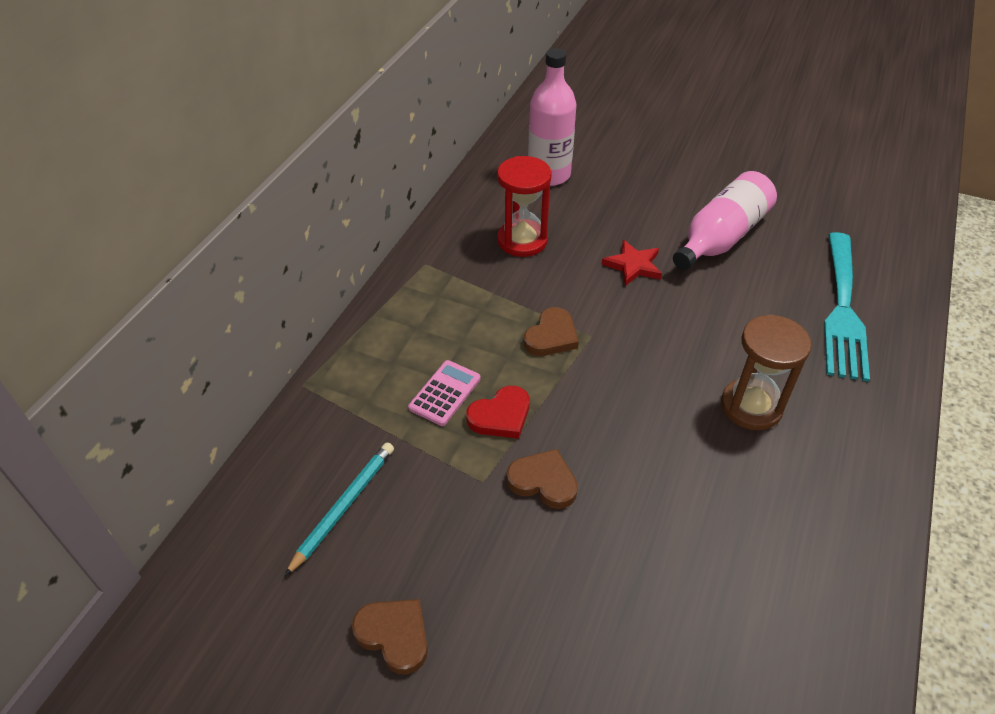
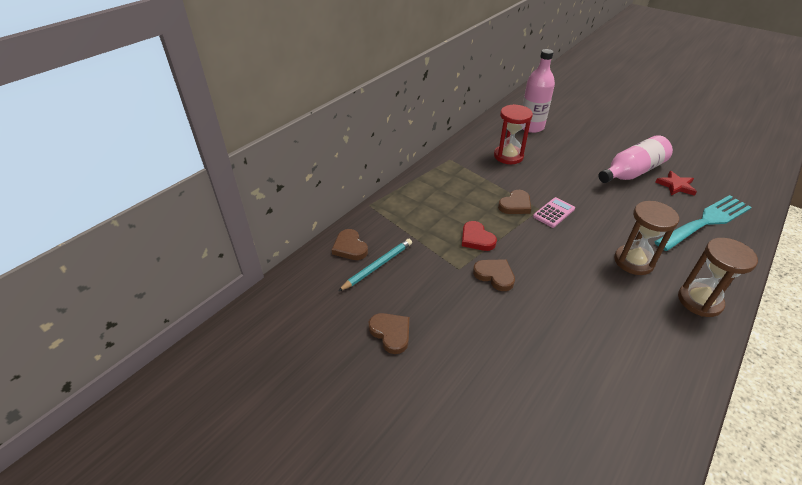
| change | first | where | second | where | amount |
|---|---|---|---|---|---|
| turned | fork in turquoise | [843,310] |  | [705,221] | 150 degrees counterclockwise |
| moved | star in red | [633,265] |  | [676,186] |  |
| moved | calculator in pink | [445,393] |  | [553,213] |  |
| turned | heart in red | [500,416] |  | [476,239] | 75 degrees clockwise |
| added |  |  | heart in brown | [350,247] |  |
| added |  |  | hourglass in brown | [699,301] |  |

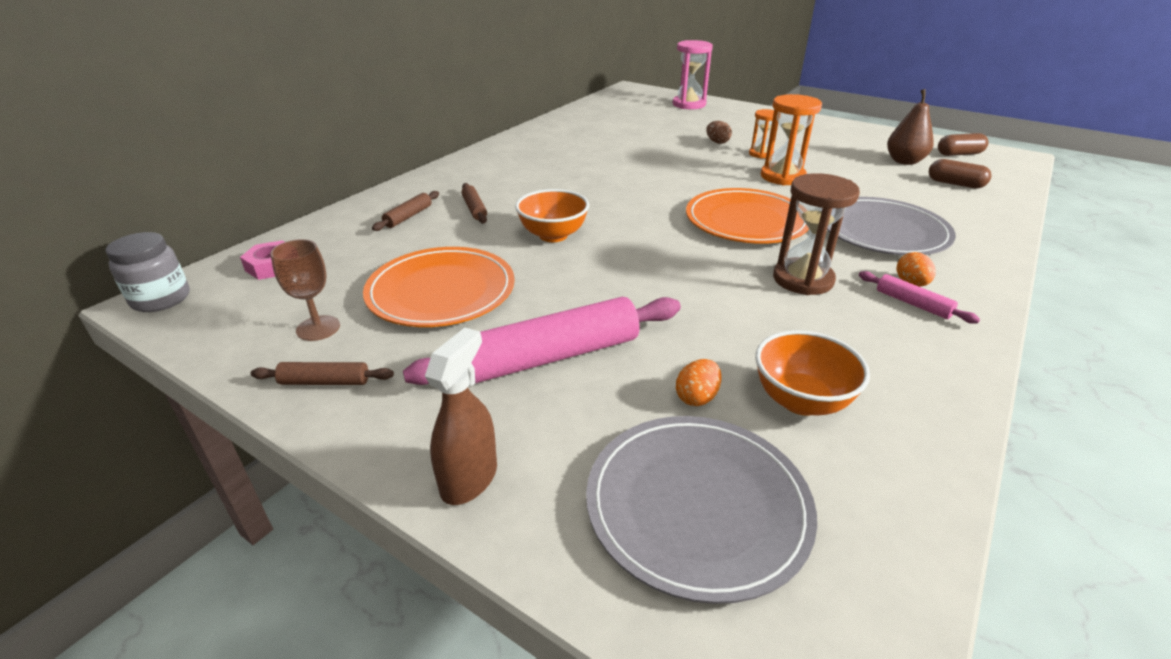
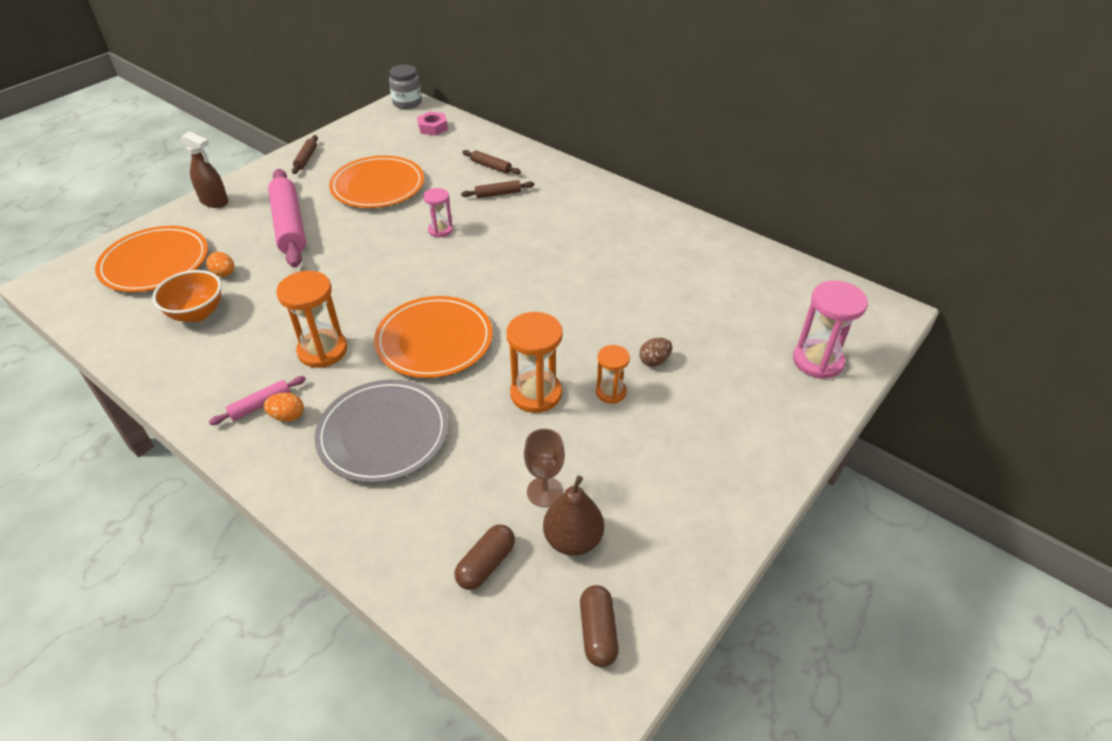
| change | first | where | second | where | amount |
|---|---|---|---|---|---|
| recoloured | hourglass in brown | [803,279] | hourglass in orange | [322,350] |  |
| replaced | bowl in orange | [553,235] | hourglass in pink | [440,230] |  |
| moved | goblet in brown | [318,328] |  | [544,491] |  |
| recoloured | plate in grey | [697,506] | plate in orange | [155,263] |  |

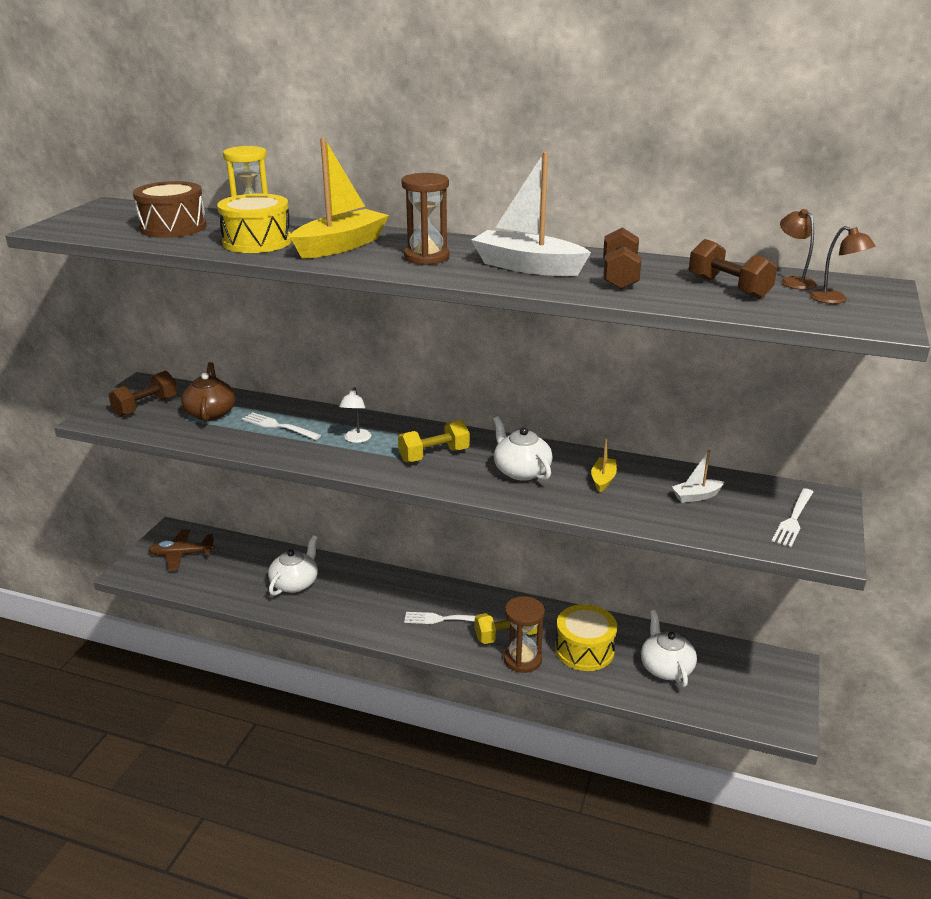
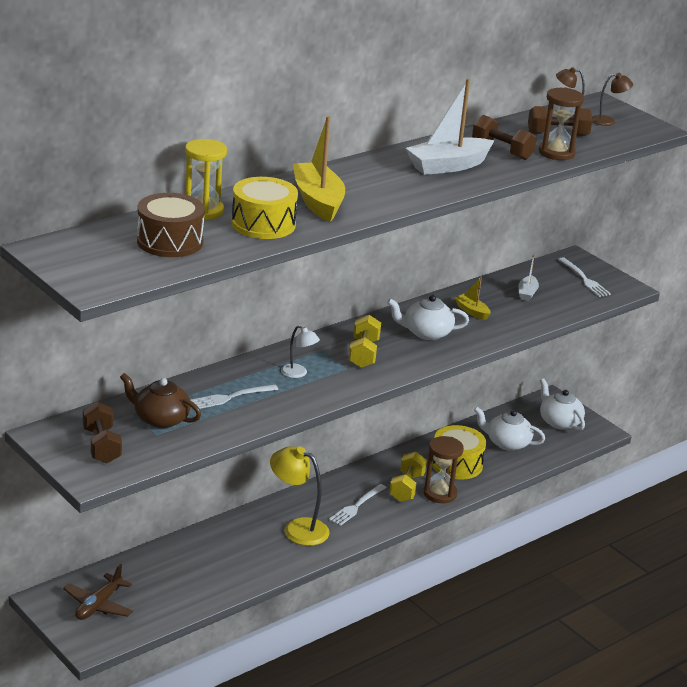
| change | first | where | second | where | amount |
|---|---|---|---|---|---|
| moved | hourglass in brown | [426,257] |  | [556,153] |  |
| moved | teapot in white | [295,583] |  | [559,422] |  |
| added |  |  | lamp in yellow | [297,528] |  |

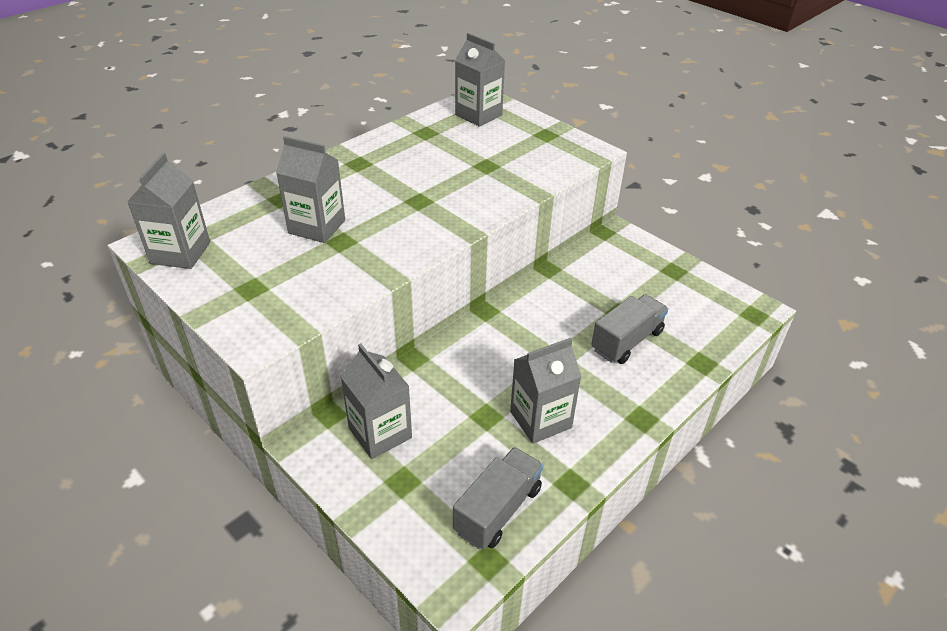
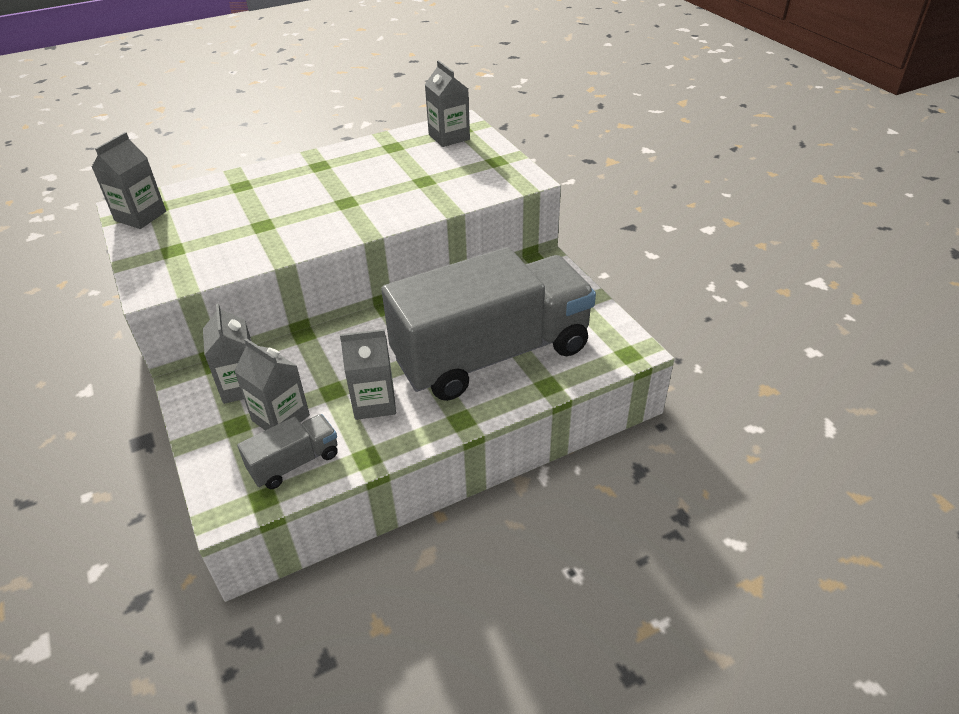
| change | first | where | second | where | amount |
|---|---|---|---|---|---|
| moved | carton in grey | [317,227] |  | [280,418] |  |
| resized | truck in grey | [627,341] |  | [492,354] | x2.49 |

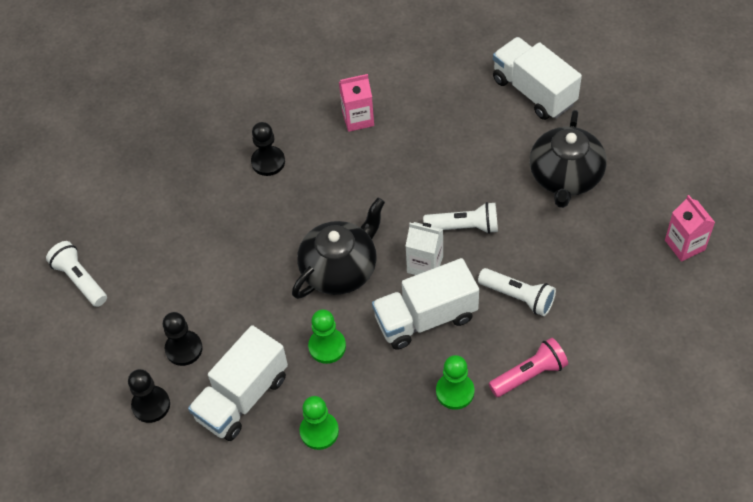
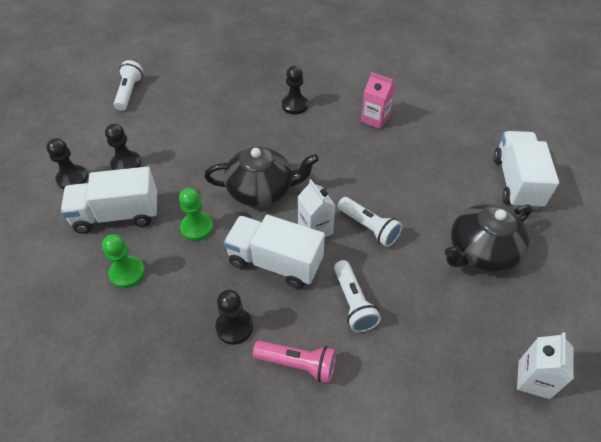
| change | first | where | second | where | amount |
|---|---|---|---|---|---|
| recoloured | carton in pink | [685,245] | carton in white | [534,379] |  |
| recoloured | pawn in green | [455,392] | pawn in black | [234,327] |  |

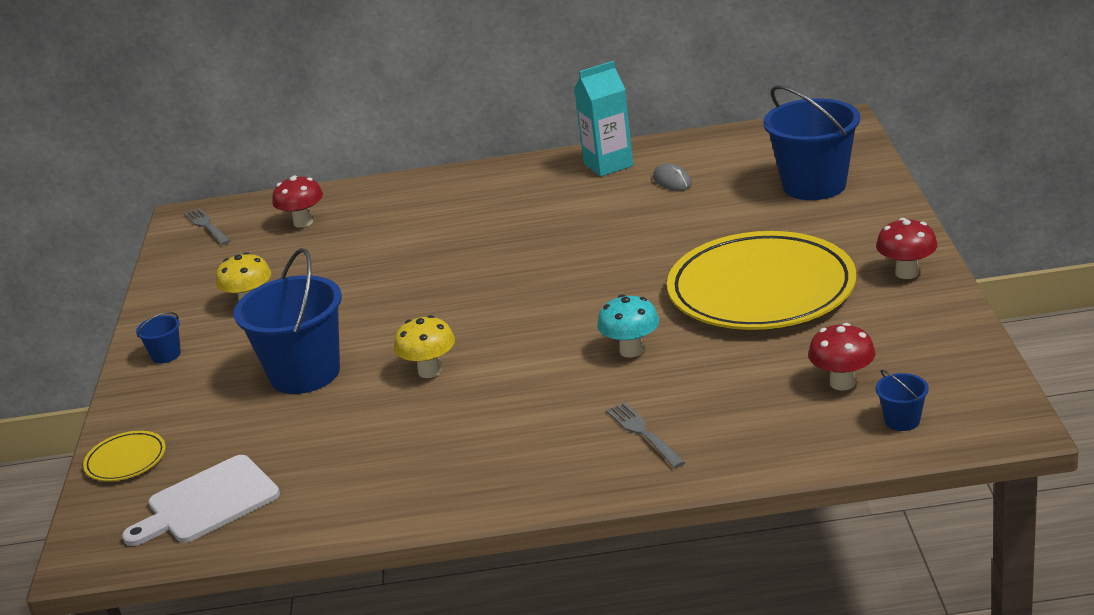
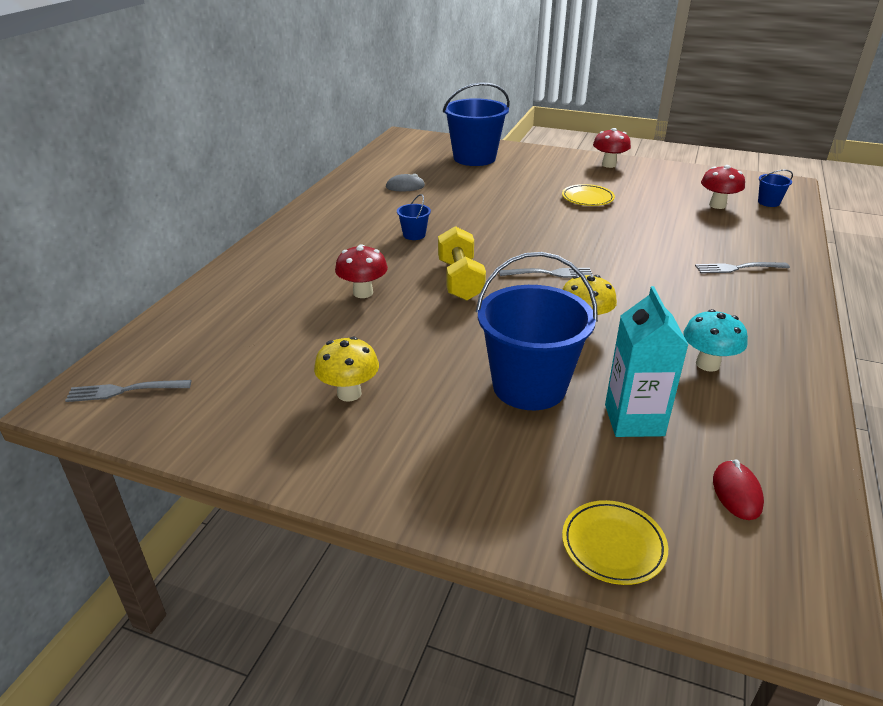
| change | first | where | second | where | amount |
|---|---|---|---|---|---|
| moved | carton in turquoise | [608,165] |  | [634,420] |  |
| moved | mushroom in red | [303,222] |  | [363,293] |  |
| resized | plate in yellow | [761,290] |  | [587,198] | x0.41 |
| moved | mushroom in turquoise | [631,350] |  | [707,364] |  |
| moved | bucket in blue | [166,355] |  | [414,235] |  |
| replaced | cutting board in white | [208,502] | mouse in red | [737,492] |  |
| added |  |  | dumbbell in yellow | [460,280] |  |
| added |  |  | fork in grey | [549,273] |  |

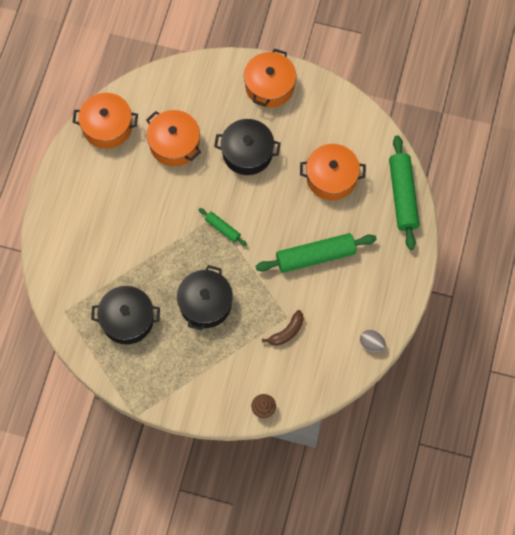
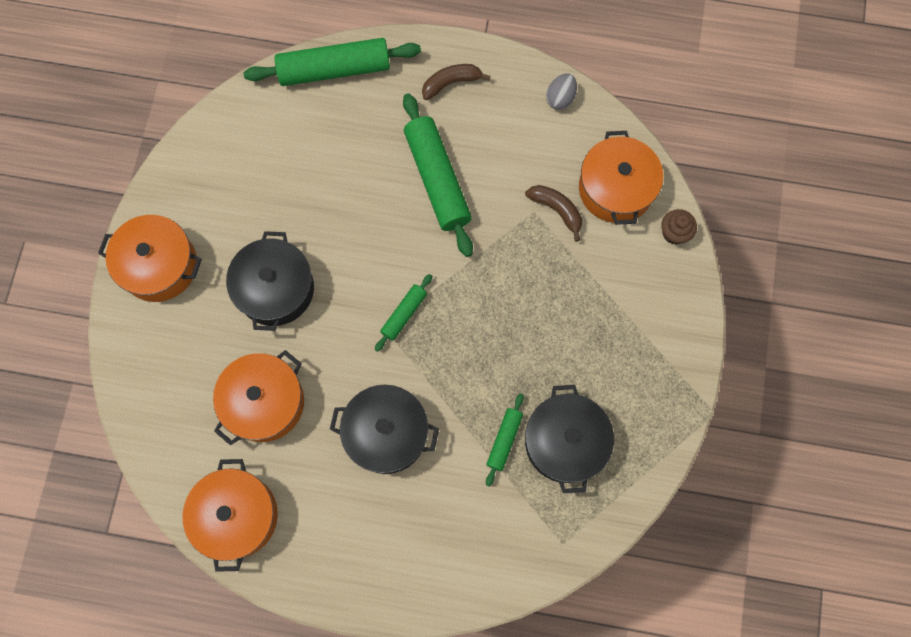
| change | first | where | second | where | amount |
|---|---|---|---|---|---|
| moved | pot in orange | [331,178] |  | [616,188] |  |
| moved | pot in black | [205,304] |  | [386,433] |  |
| added |  |  | banana in brown | [451,83] |  |
| added |  |  | rolling pin in green | [504,440] |  |

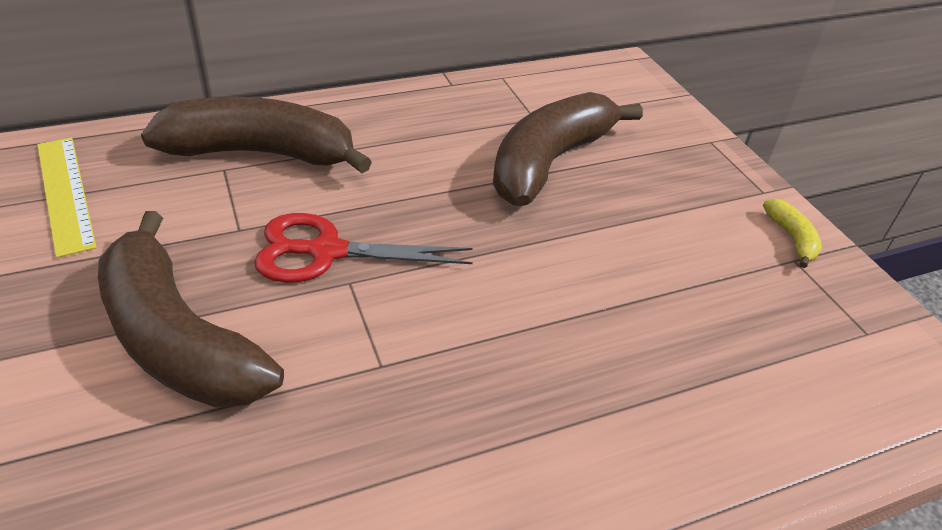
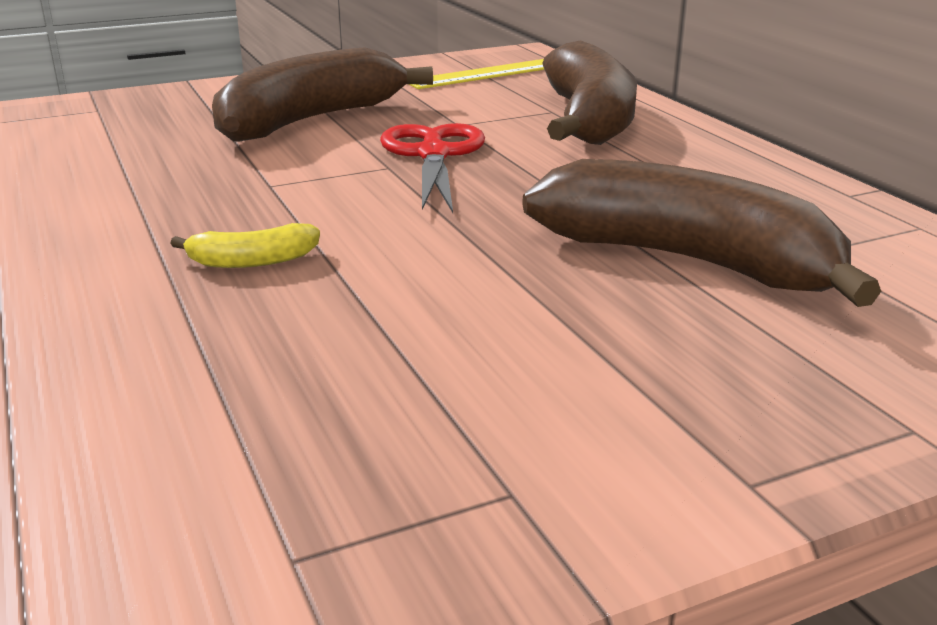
| change | first | where | second | where | amount |
|---|---|---|---|---|---|
| moved | banana in yellow | [791,238] |  | [252,261] |  |

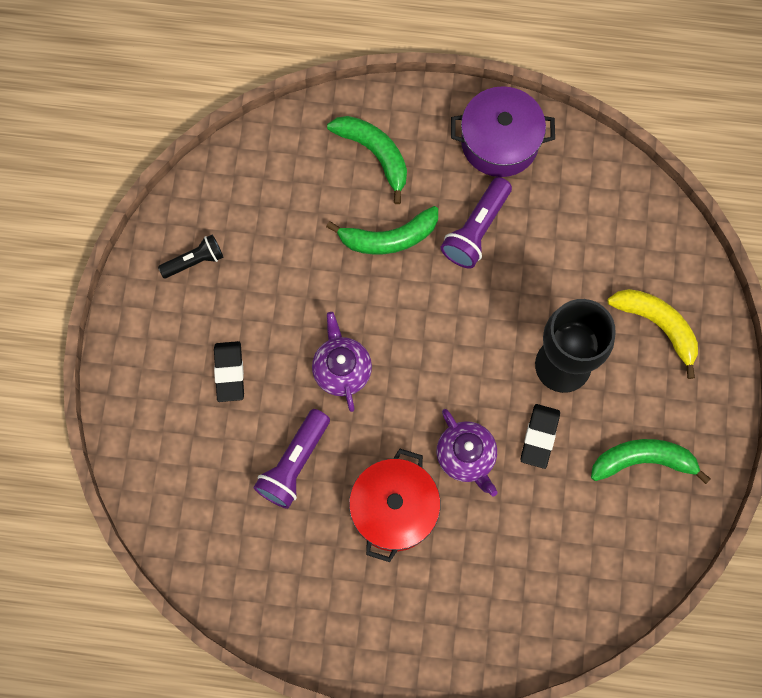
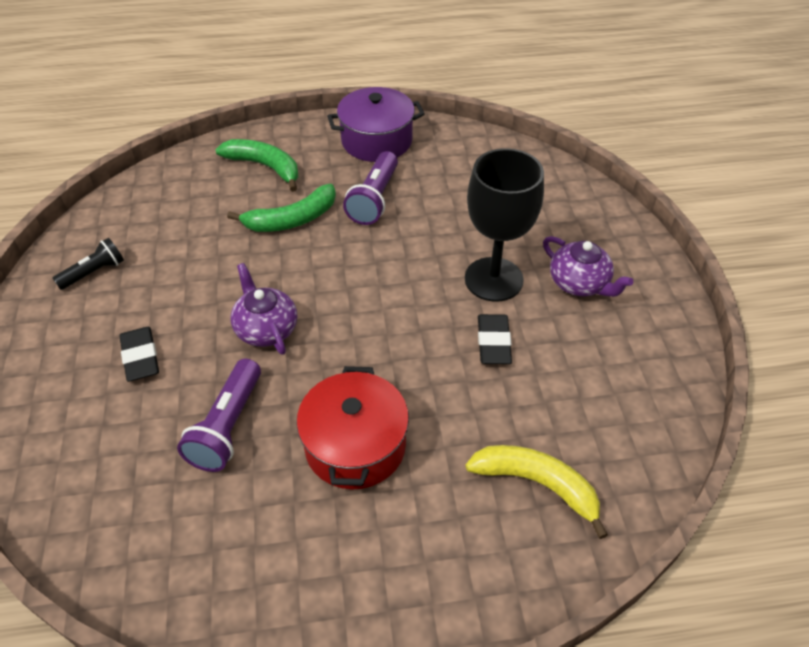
| change | first | where | second | where | amount |
|---|---|---|---|---|---|
| moved | banana in yellow | [657,325] |  | [537,484] |  |
| moved | teapot in purple | [466,456] |  | [579,283] |  |
| removed | banana in green | [643,461] |  |  |  |

